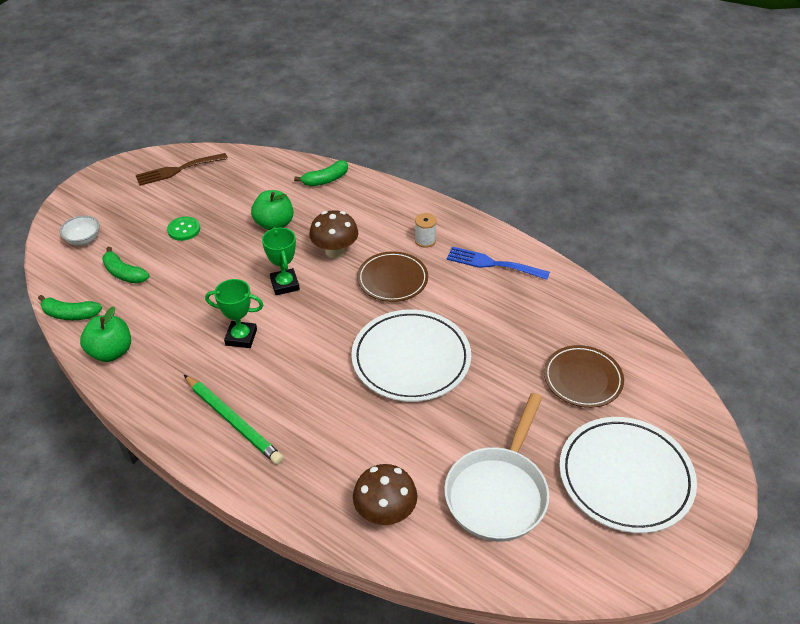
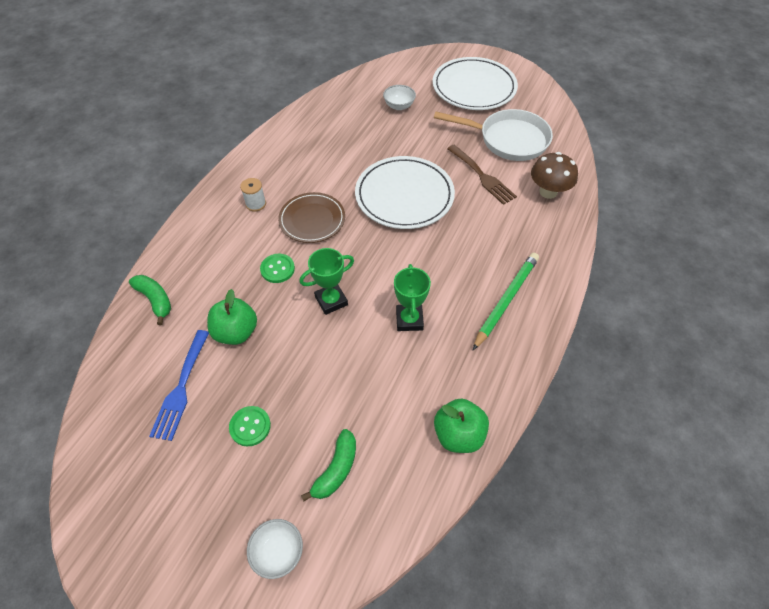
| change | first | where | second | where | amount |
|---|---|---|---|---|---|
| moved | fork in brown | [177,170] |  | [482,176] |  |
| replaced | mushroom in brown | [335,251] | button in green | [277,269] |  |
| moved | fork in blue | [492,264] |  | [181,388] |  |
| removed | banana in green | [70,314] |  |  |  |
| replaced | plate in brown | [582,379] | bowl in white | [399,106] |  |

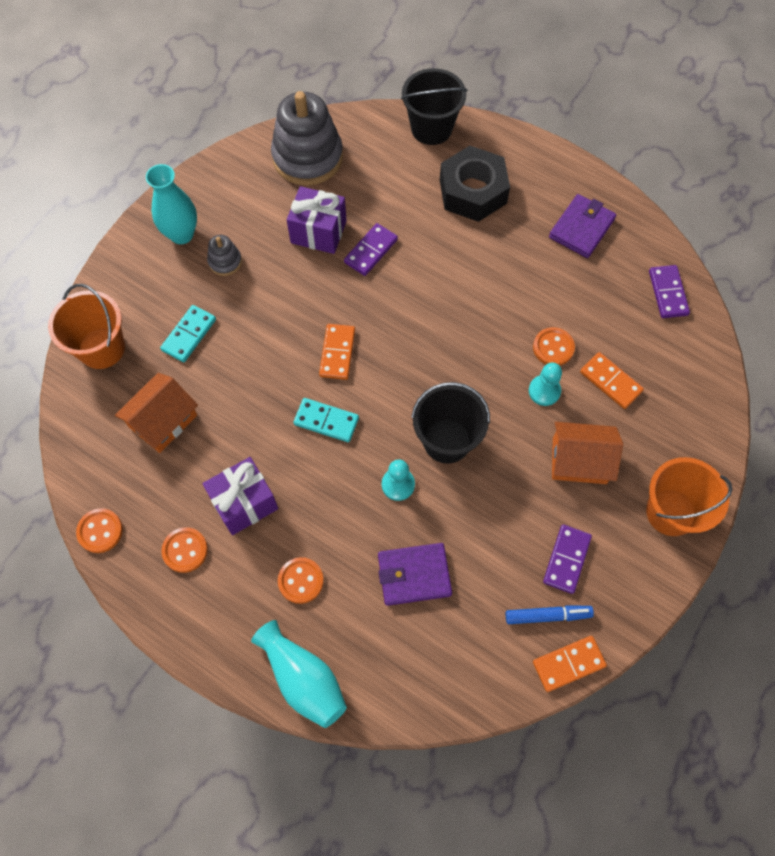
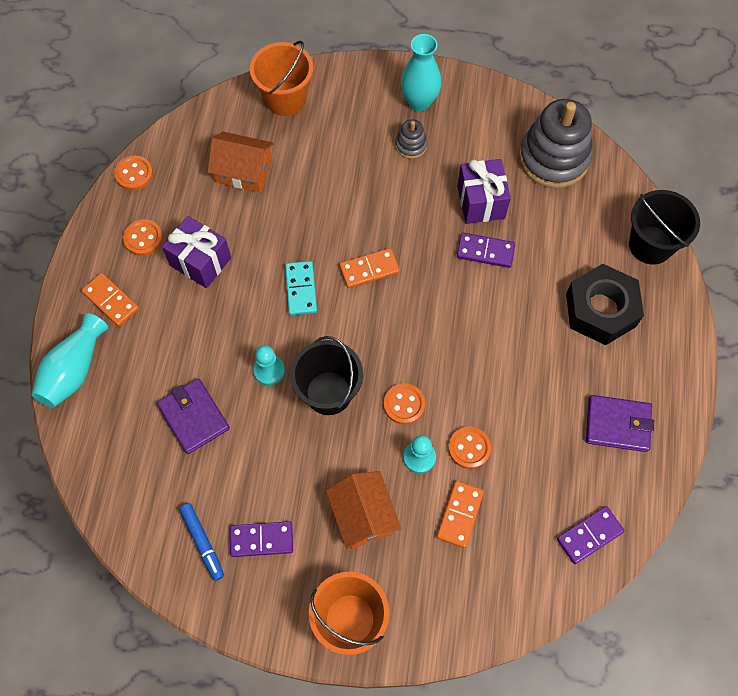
| change | first | where | second | where | amount |
|---|---|---|---|---|---|
| removed | domino in turquoise | [189,335] |  |  |  |
| moved | button in orange | [300,581] |  | [404,404] |  |
| moved | domino in orange | [568,664] |  | [111,301] |  |

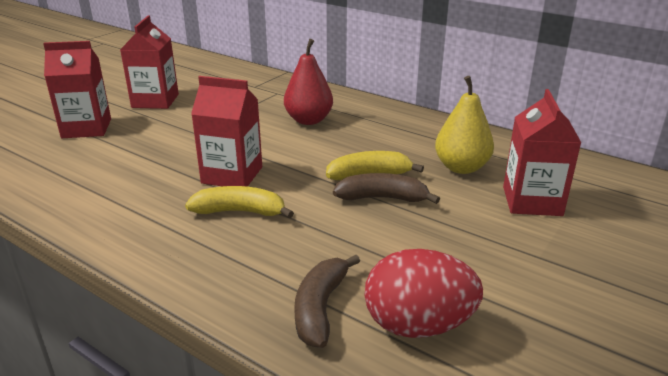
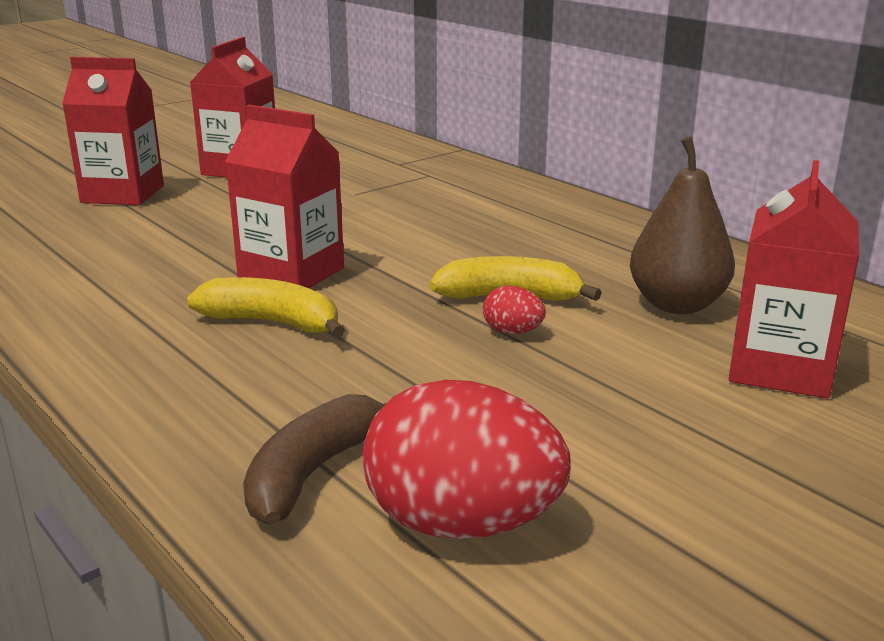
| change | first | where | second | where | amount |
|---|---|---|---|---|---|
| removed | pear in red | [308,120] |  |  |  |
| recoloured | pear in yellow | [461,167] | pear in brown | [677,305] |  |
| replaced | banana in brown | [382,198] | egg in red | [512,332] |  |

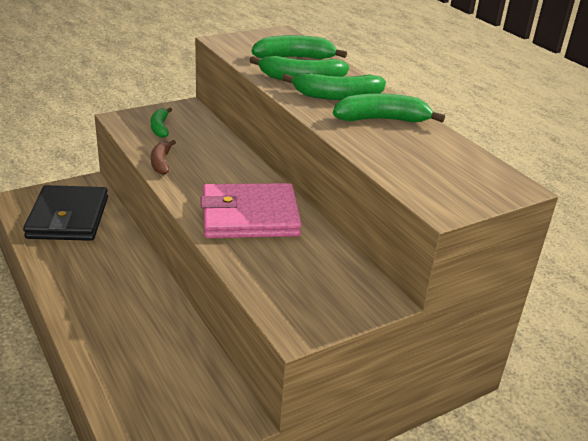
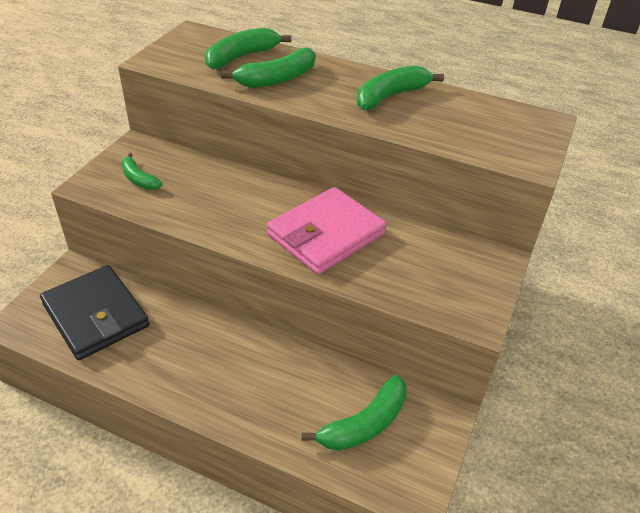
| change | first | where | second | where | amount |
|---|---|---|---|---|---|
| moved | banana in green | [337,96] |  | [364,424] |  |
| removed | banana in brown | [161,163] |  |  |  |

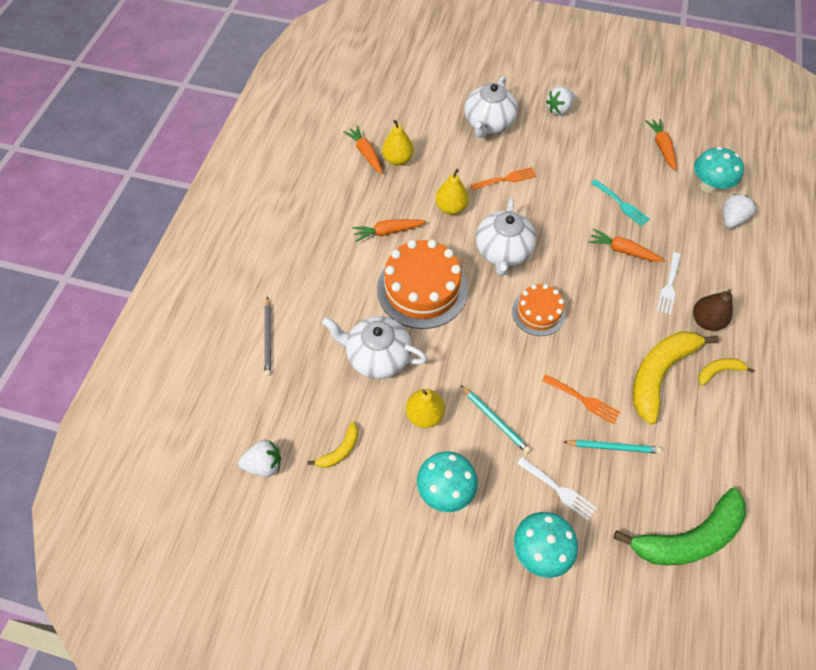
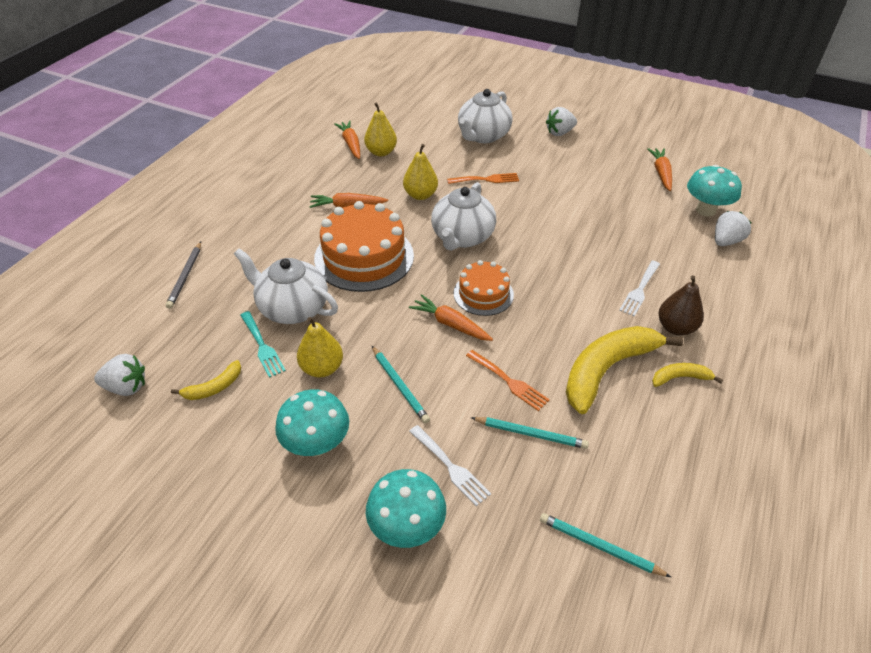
| change | first | where | second | where | amount |
|---|---|---|---|---|---|
| moved | fork in turquoise | [621,204] |  | [262,346] |  |
| moved | carrot in orange | [622,250] |  | [450,324] |  |
| replaced | banana in green | [688,537] | pencil in turquoise | [599,547] |  |

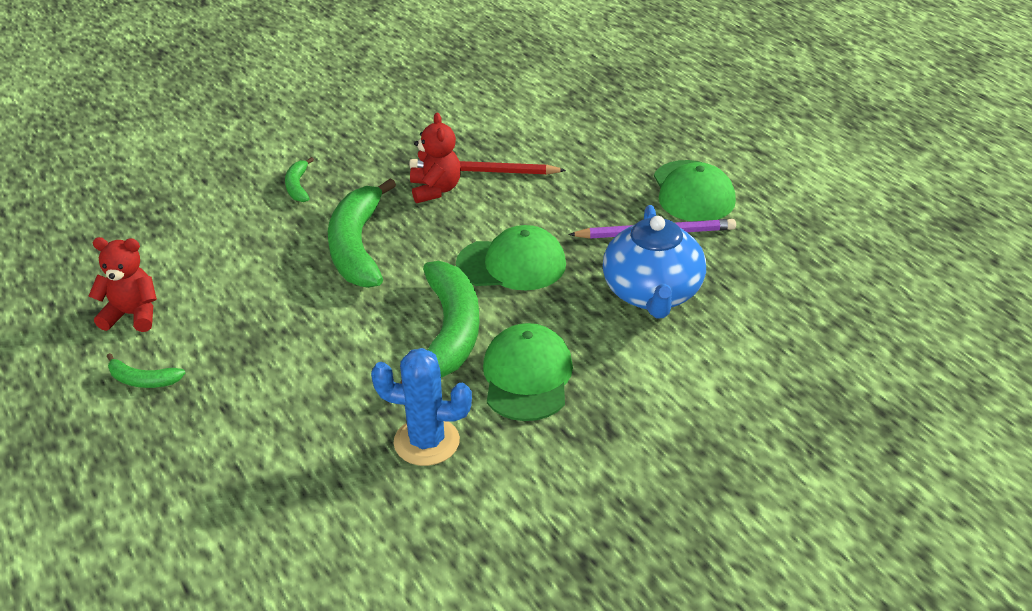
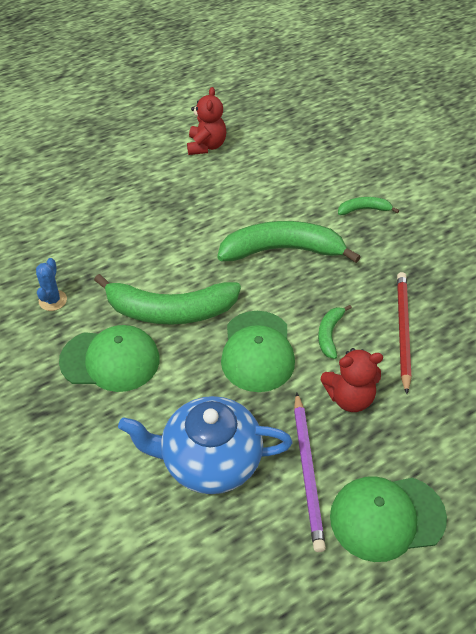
| change | first | where | second | where | amount |
|---|---|---|---|---|---|
| moved | teddy bear in red | [435,190] |  | [349,397] |  |
| resized | cactus in blue | [426,442] |  | [53,300] | x0.59 |
| moved | banana in green | [142,380] |  | [329,334] |  |

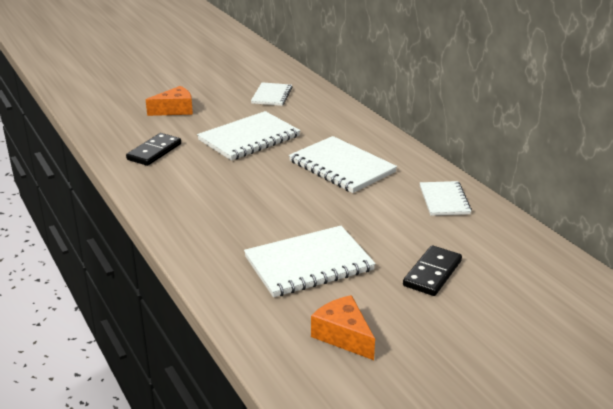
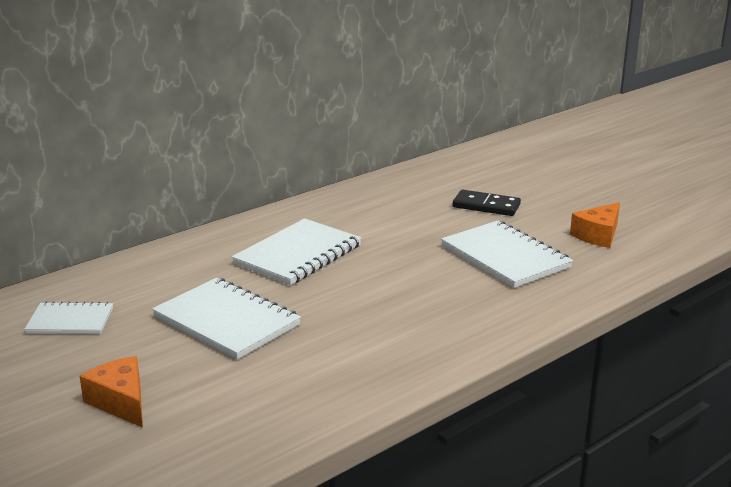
| change | first | where | second | where | amount |
|---|---|---|---|---|---|
| removed | domino in black | [154,152] |  |  |  |
| removed | notebook in white | [444,200] |  |  |  |

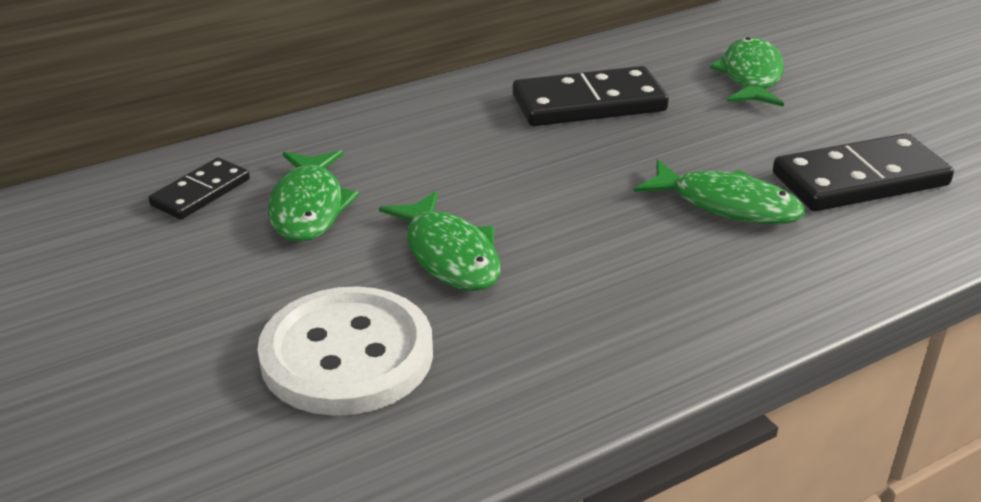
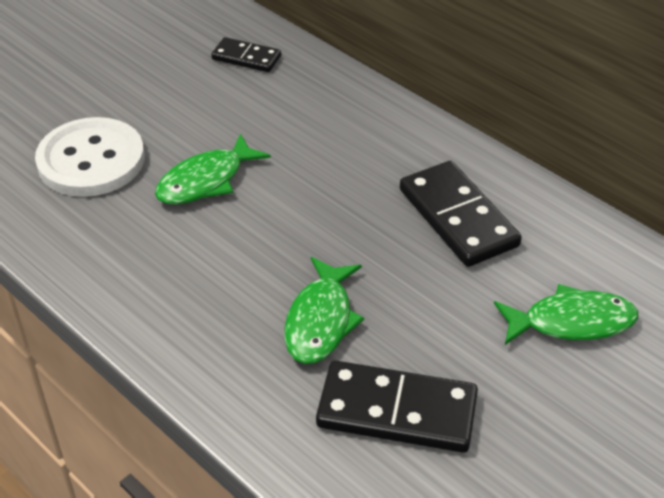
| change | first | where | second | where | amount |
|---|---|---|---|---|---|
| turned | domino in black | [859,179] |  | [397,411] | 45 degrees counterclockwise |
| removed | fish in green | [308,207] |  |  |  |

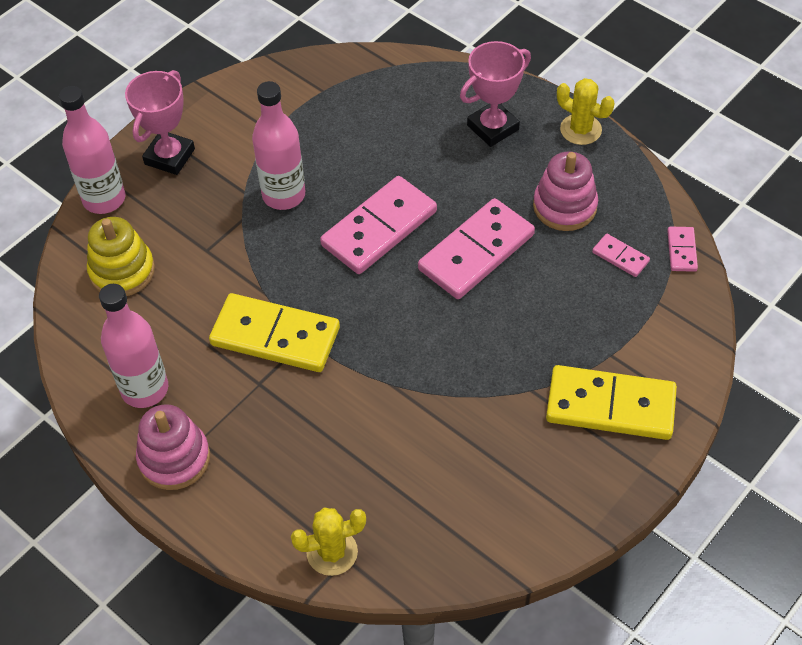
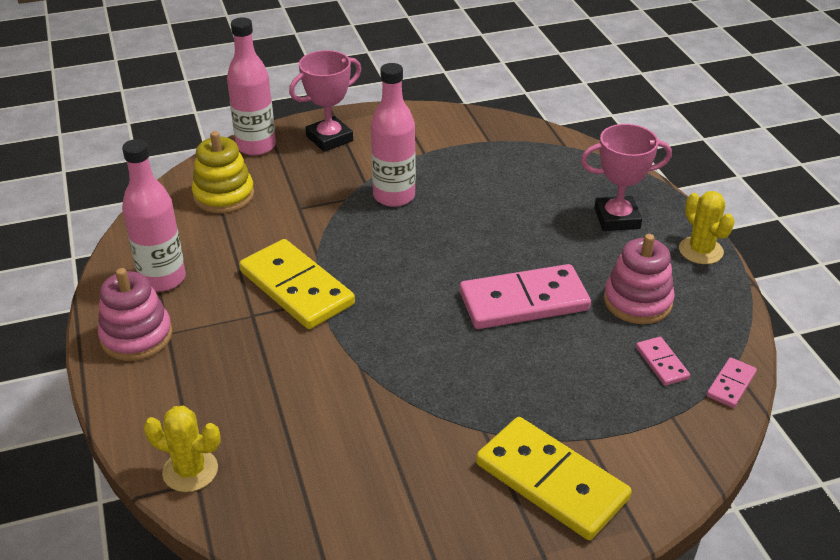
| change | first | where | second | where | amount |
|---|---|---|---|---|---|
| removed | domino in pink | [379,228] |  |  |  |

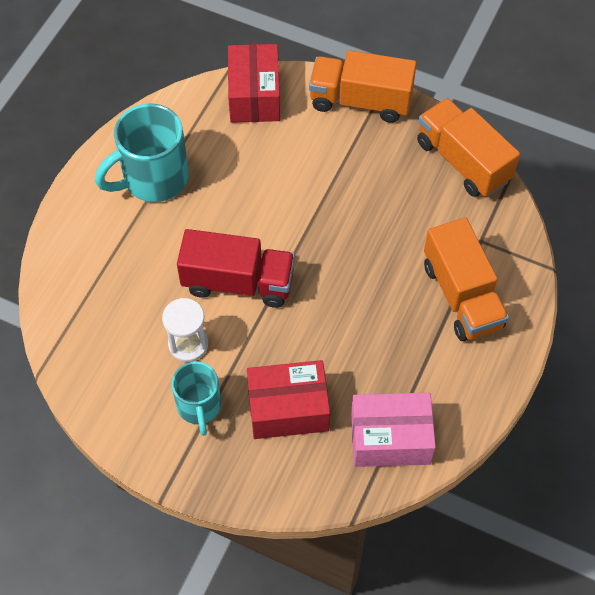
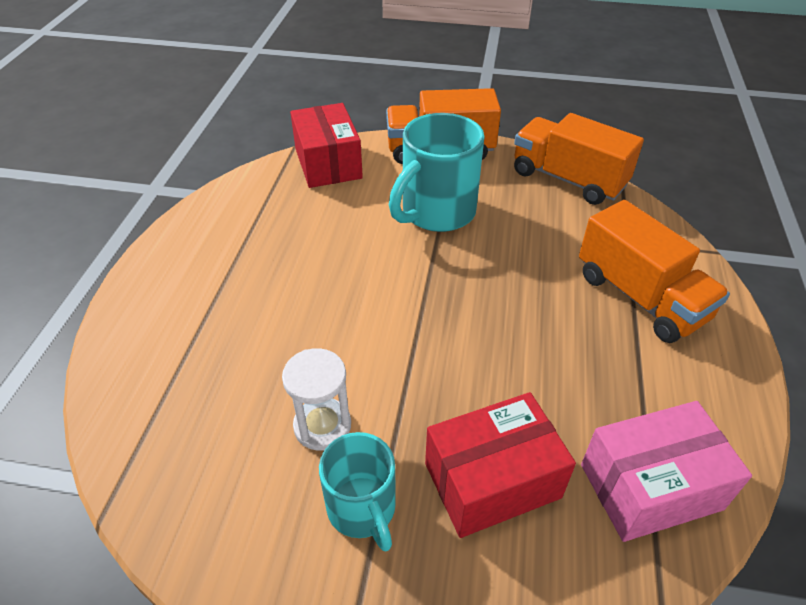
| change | first | where | second | where | amount |
|---|---|---|---|---|---|
| moved | mug in turquoise | [153,178] |  | [436,213] |  |
| removed | truck in red | [238,282] |  |  |  |

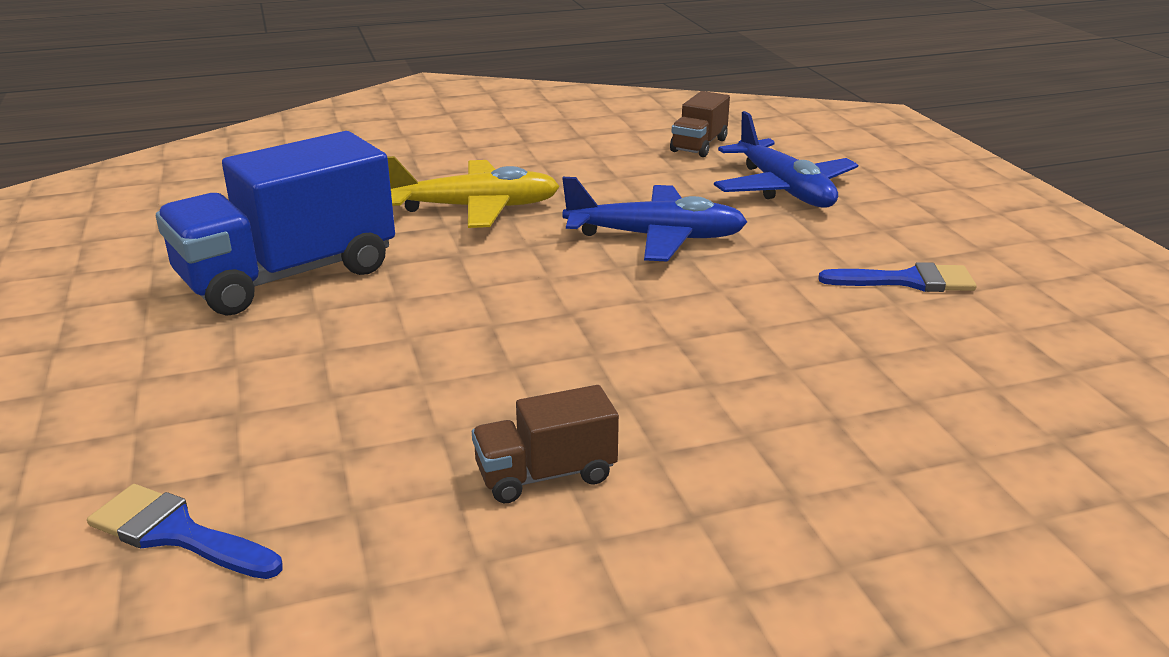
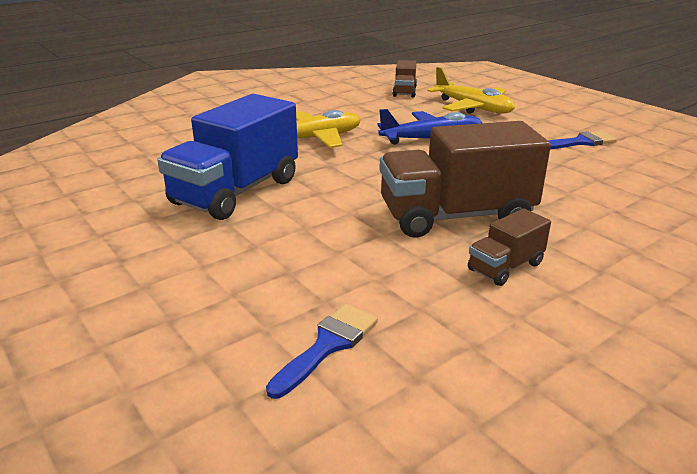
| change | first | where | second | where | amount |
|---|---|---|---|---|---|
| recoloured | plane in blue | [784,189] | plane in yellow | [473,108] |  |
| turned | brush in blue | [177,534] |  | [327,346] | 120 degrees clockwise |
| added |  |  | truck in brown | [456,216] |  |

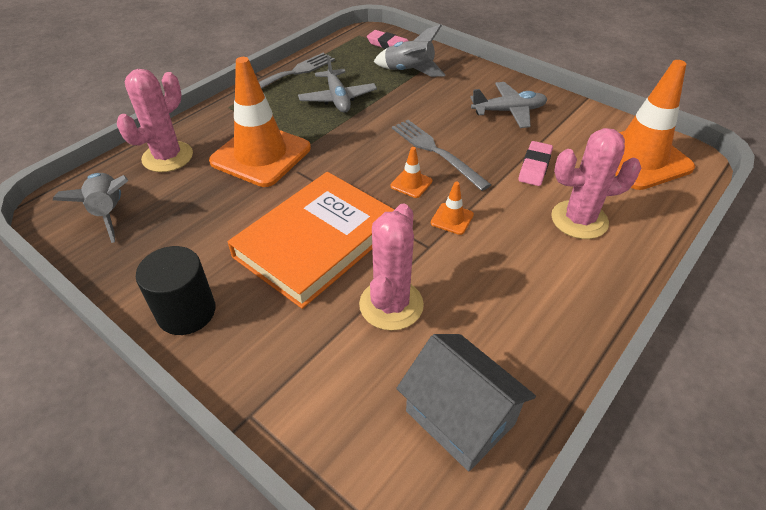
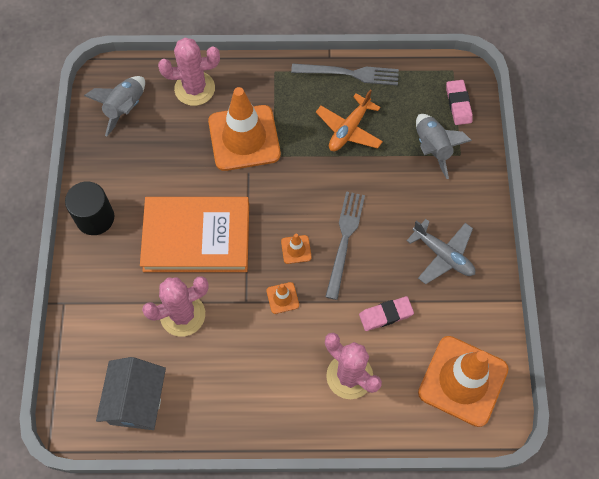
| change | first | where | second | where | amount |
|---|---|---|---|---|---|
| recoloured | plane in grey | [337,98] | plane in orange | [349,129] |  |

